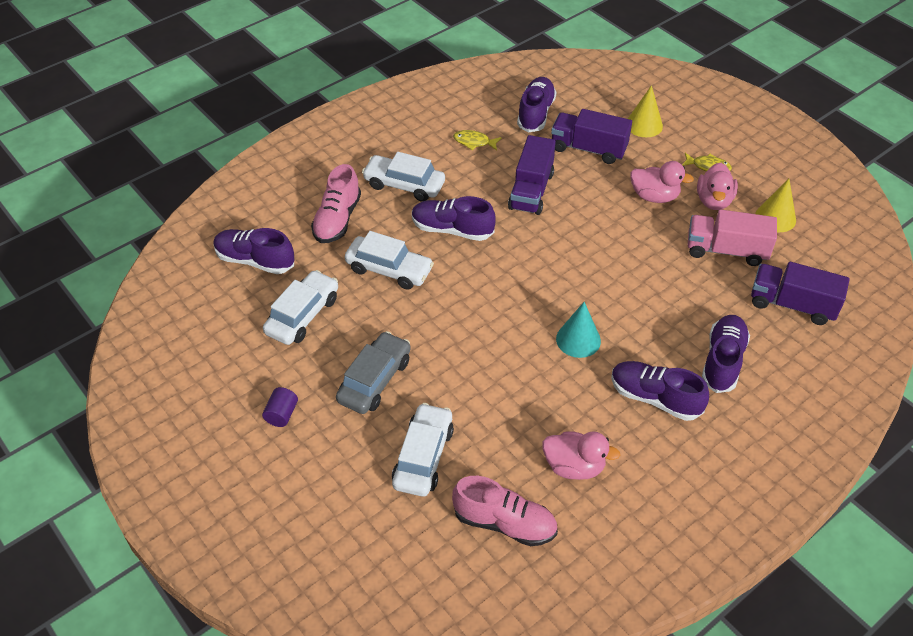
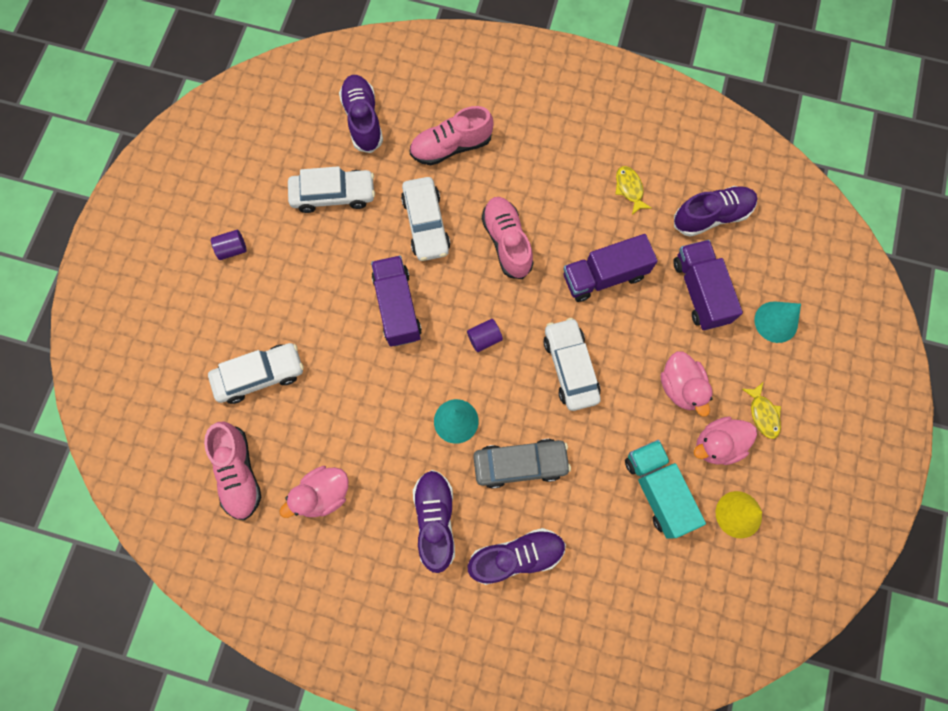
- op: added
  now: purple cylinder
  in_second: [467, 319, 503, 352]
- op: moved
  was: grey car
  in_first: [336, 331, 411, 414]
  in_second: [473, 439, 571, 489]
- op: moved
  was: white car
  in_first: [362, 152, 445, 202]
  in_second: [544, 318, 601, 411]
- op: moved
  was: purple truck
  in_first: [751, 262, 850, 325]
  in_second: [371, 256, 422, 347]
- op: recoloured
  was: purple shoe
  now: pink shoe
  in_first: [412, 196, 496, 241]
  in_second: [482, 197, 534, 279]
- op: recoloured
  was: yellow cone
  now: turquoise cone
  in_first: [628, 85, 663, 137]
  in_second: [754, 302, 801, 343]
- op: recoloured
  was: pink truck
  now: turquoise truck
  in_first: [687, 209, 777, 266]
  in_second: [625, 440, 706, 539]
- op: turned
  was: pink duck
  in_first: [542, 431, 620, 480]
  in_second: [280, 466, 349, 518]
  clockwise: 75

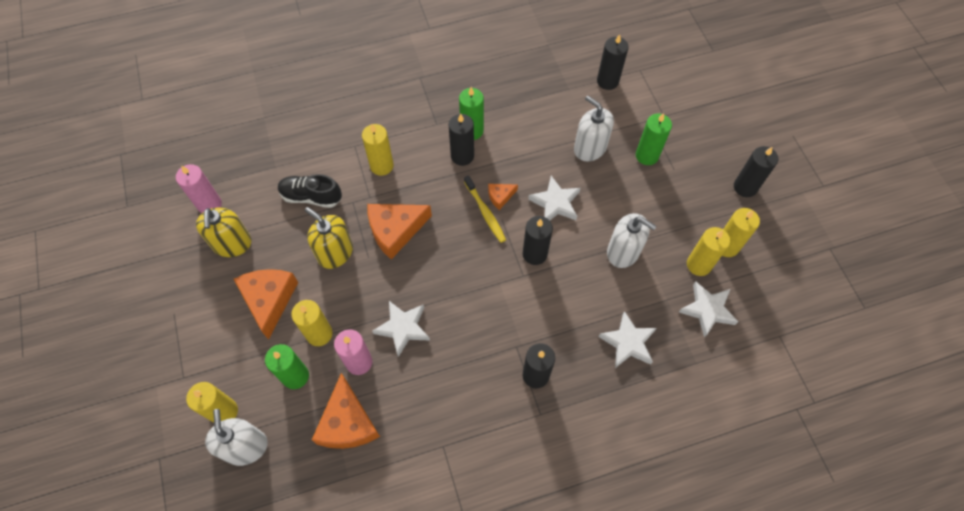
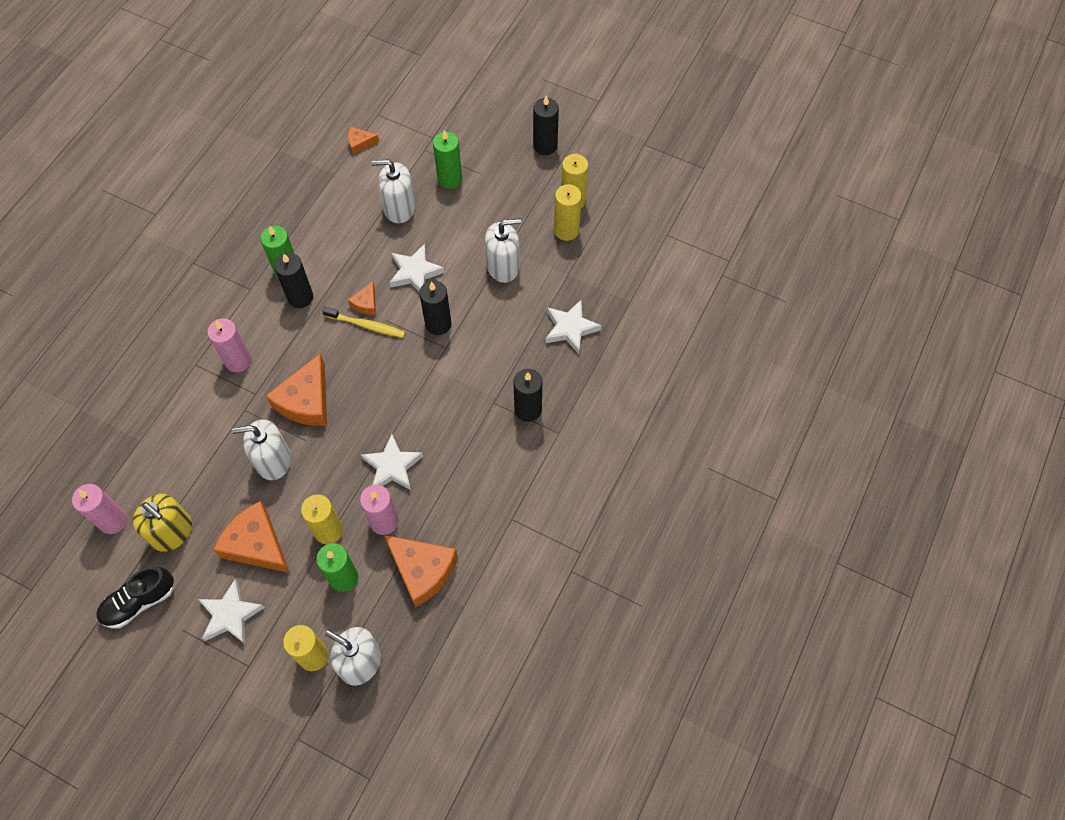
- op: moved
  was: black shoe
  in_first: [278, 174, 342, 208]
  in_second: [96, 567, 174, 629]
- op: moved
  was: white star
  in_first: [679, 282, 738, 338]
  in_second: [198, 580, 265, 644]
- op: replaced
  was: black candle
  now: orange cheese
  in_first: [597, 34, 629, 90]
  in_second: [348, 127, 379, 155]
- op: recoloured
  was: yellow soap dispenser
  now: white soap dispenser
  in_first: [305, 207, 353, 269]
  in_second: [232, 419, 291, 480]
- op: recoloured
  was: yellow candle
  now: pink candle
  in_first: [362, 124, 394, 176]
  in_second: [207, 318, 251, 372]

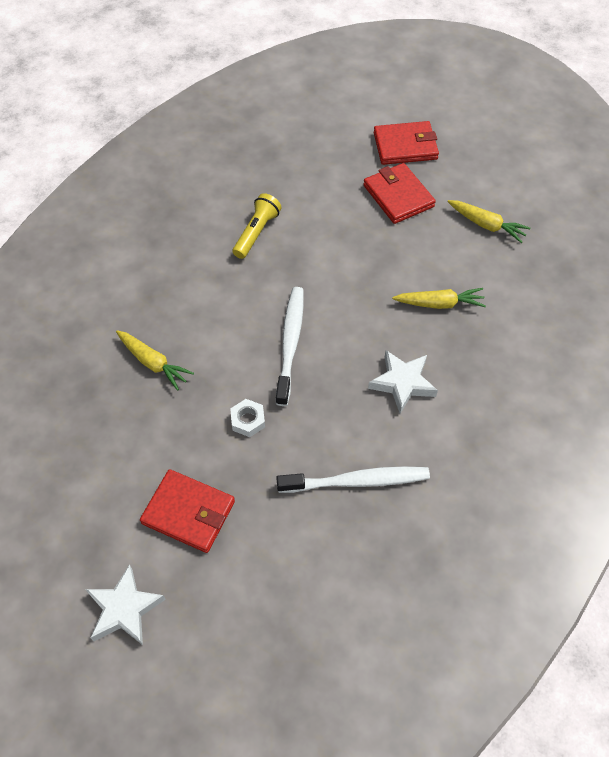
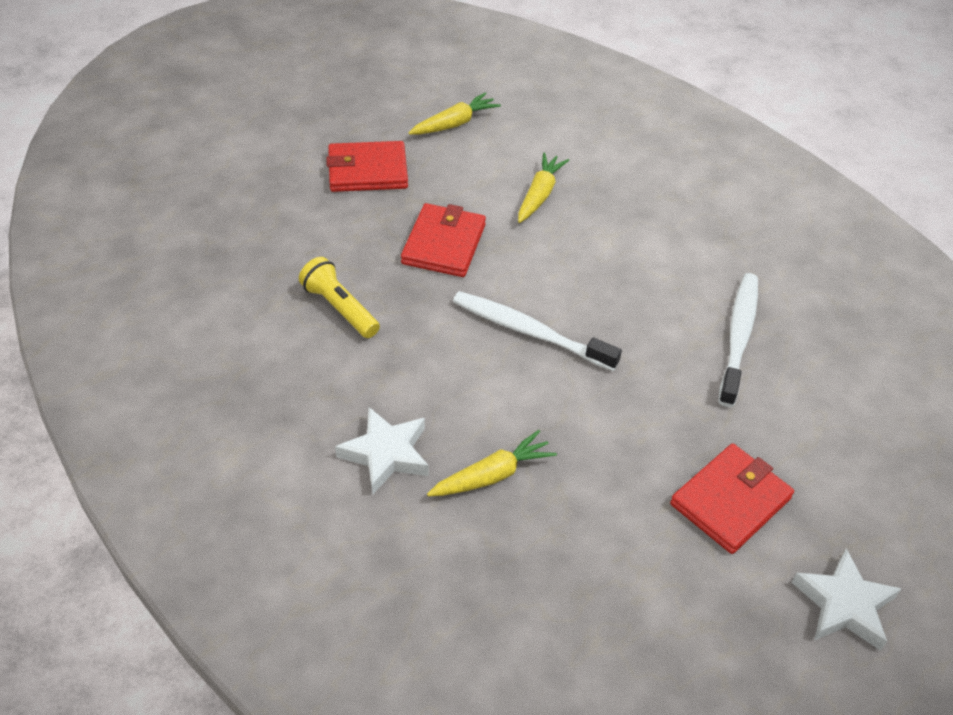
- op: removed
  was: white nut
  in_first: [230, 399, 265, 437]
- op: moved
  was: white star
  in_first: [368, 350, 438, 414]
  in_second: [335, 407, 429, 494]
- op: moved
  was: red wallet
  in_first: [374, 121, 439, 165]
  in_second: [401, 203, 486, 277]

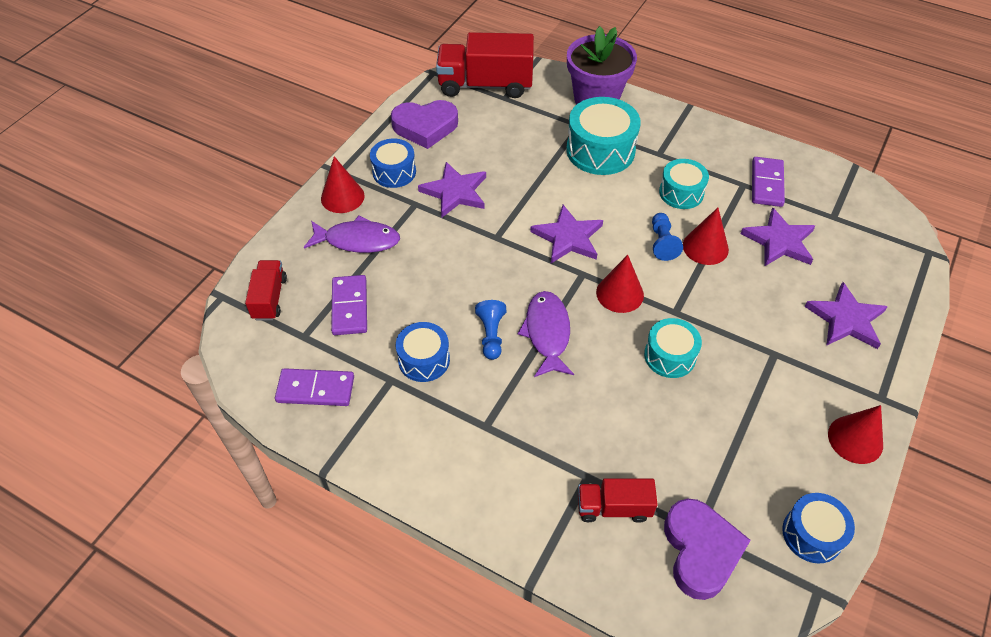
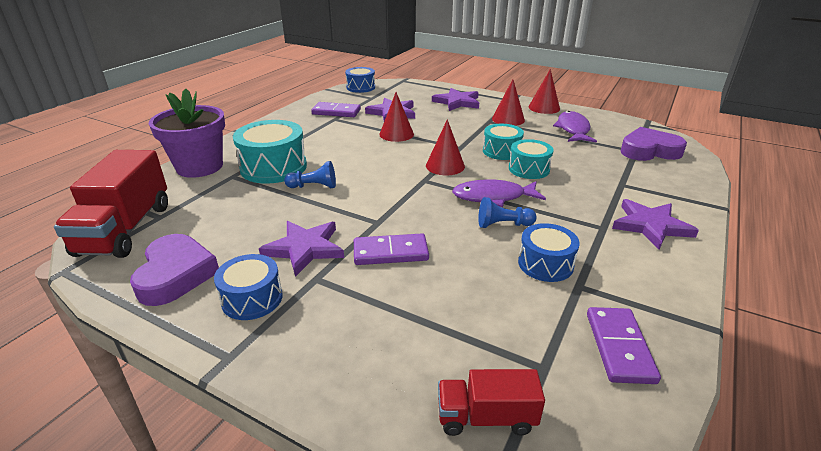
- op: removed
  was: red truck
  in_first: [578, 478, 658, 523]
- op: moved
  was: purple fish
  in_first: [304, 215, 400, 253]
  in_second: [553, 111, 597, 143]
- op: moved
  was: red cone
  in_first: [321, 156, 365, 213]
  in_second: [492, 79, 525, 126]
- op: moved
  was: purple domino
  in_first: [331, 275, 367, 335]
  in_second: [354, 233, 429, 265]
- op: moved
  was: purple star
  in_first: [530, 205, 603, 263]
  in_second: [612, 199, 699, 249]
- op: moved
  was: blue pawn
  in_first: [652, 213, 683, 261]
  in_second: [284, 161, 336, 188]
- op: moved
  was: turquoise drum
  in_first: [659, 159, 709, 209]
  in_second: [509, 139, 554, 179]
- op: moved
  was: blue drum
  in_first: [782, 493, 855, 563]
  in_second: [345, 67, 375, 93]

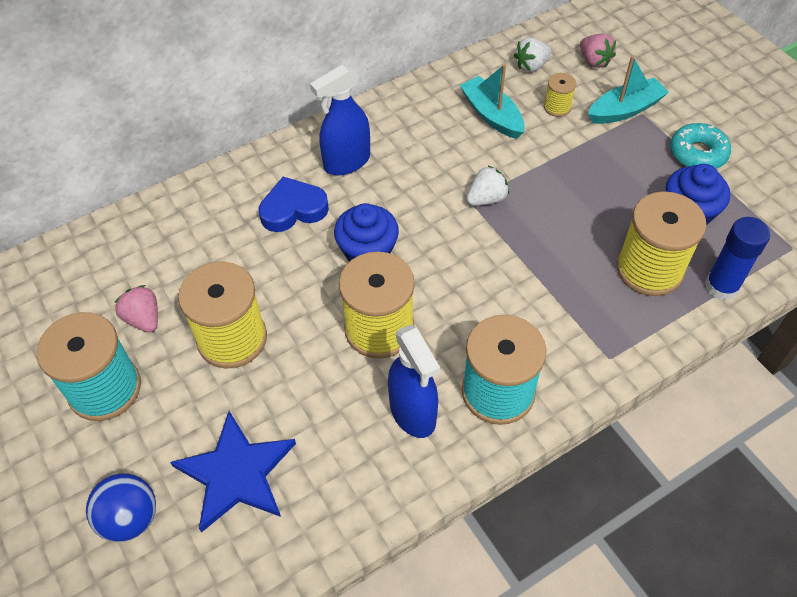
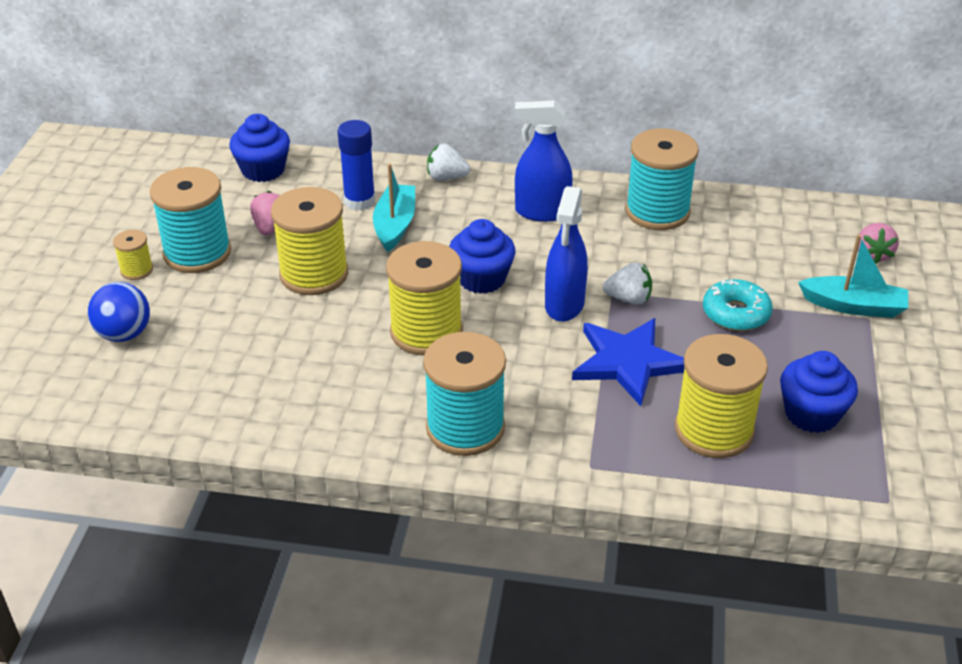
- op: removed
  was: blue heart
  in_first: [259, 177, 329, 232]
- op: added
  now: blue cupcake
  in_second: [229, 114, 290, 182]
- op: added
  now: turquoise spool
  in_second: [625, 128, 699, 230]
- op: moved
  was: blue star
  in_first: [170, 411, 296, 533]
  in_second: [572, 318, 685, 406]
- op: moved
  was: blue spray bottle
  in_first: [388, 325, 440, 438]
  in_second: [545, 186, 588, 322]
- op: moved
  was: turquoise boat
  in_first: [460, 64, 525, 139]
  in_second: [373, 163, 415, 252]
- op: moved
  was: white strawberry
  in_first: [514, 37, 551, 72]
  in_second: [427, 144, 470, 181]
- op: moved
  was: yellow spool
  in_first: [544, 73, 576, 117]
  in_second: [113, 230, 153, 280]
- op: moved
  was: turquoise donut
  in_first: [670, 123, 731, 169]
  in_second: [703, 279, 773, 331]
- op: moved
  was: blue glue stick
  in_first: [705, 217, 770, 300]
  in_second: [338, 120, 375, 211]

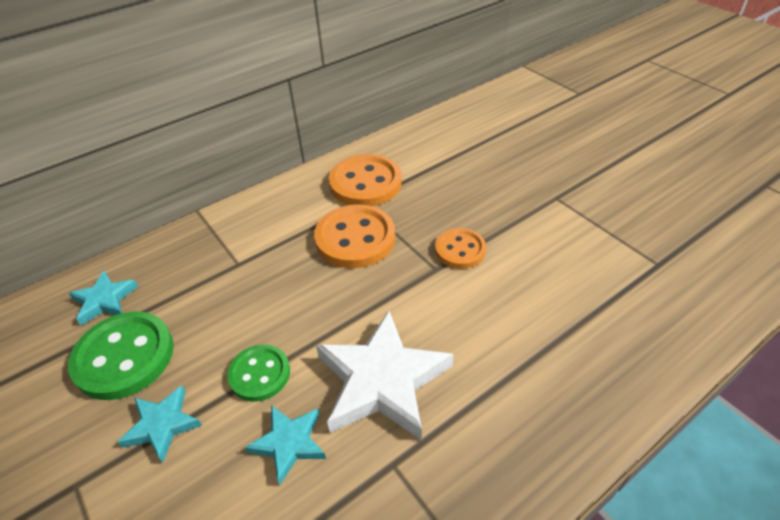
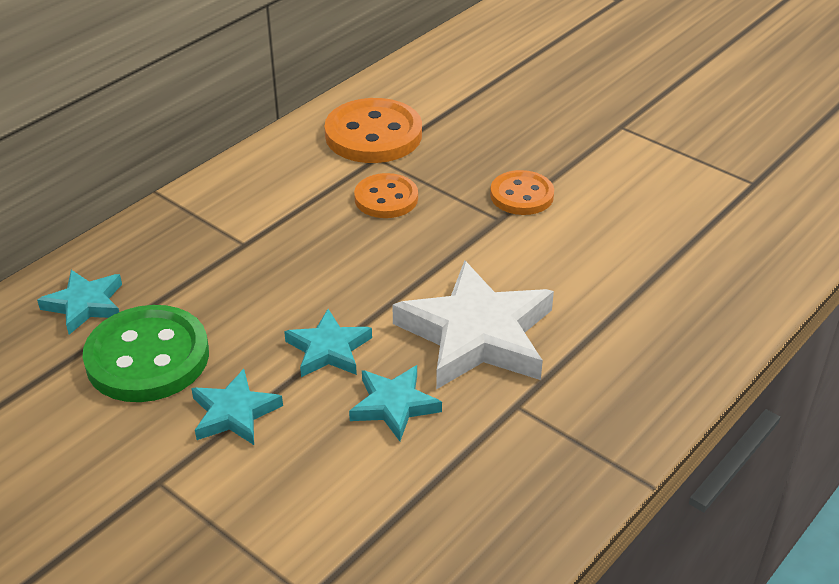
- op: replaced
  was: green button
  now: turquoise star
  in_first: [227, 345, 290, 401]
  in_second: [284, 309, 372, 377]
- op: resized
  was: orange button
  in_first: [314, 204, 396, 268]
  in_second: [354, 173, 418, 218]
  ratio: 0.61

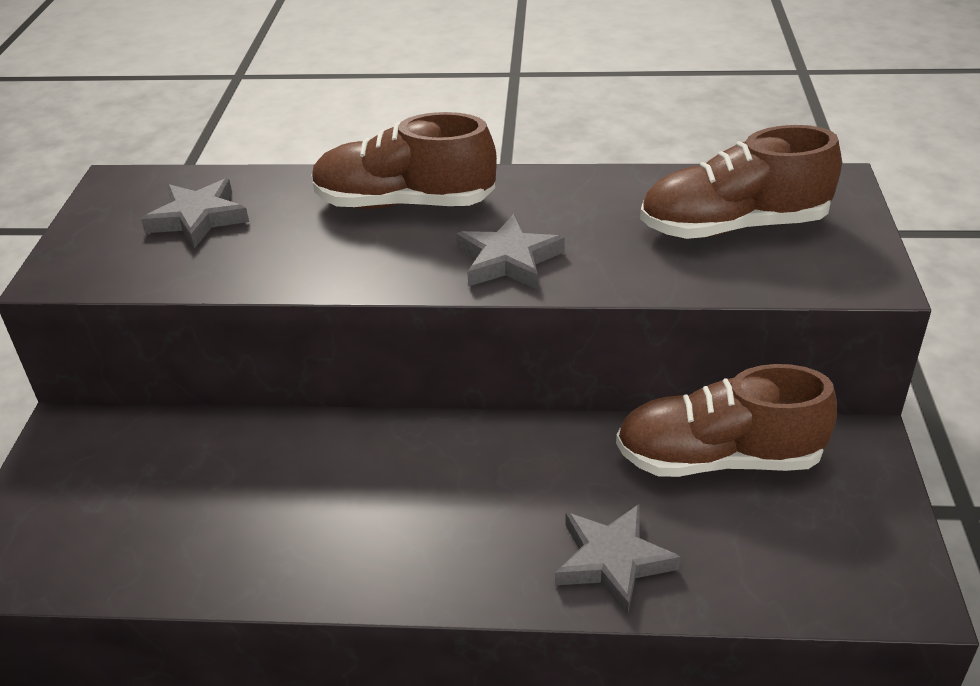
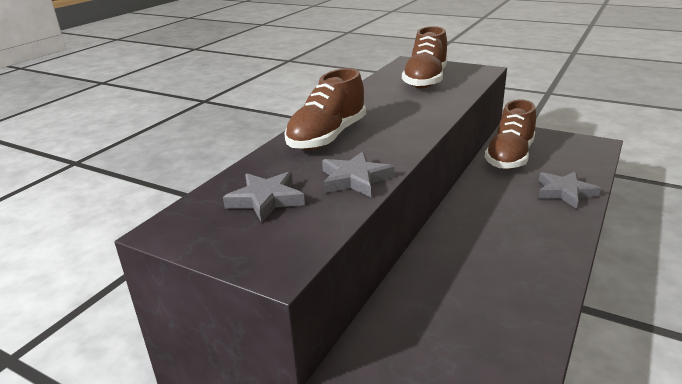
- op: moved
  was: grey star
  in_first: [456, 214, 565, 289]
  in_second: [322, 151, 394, 197]

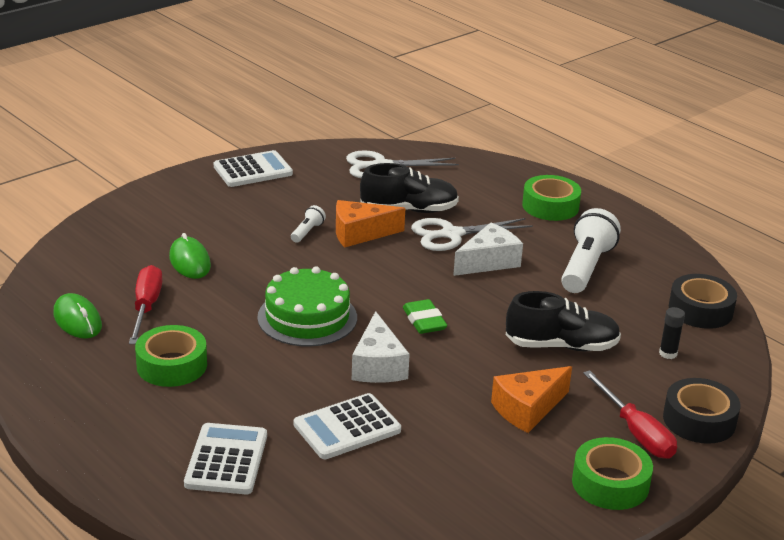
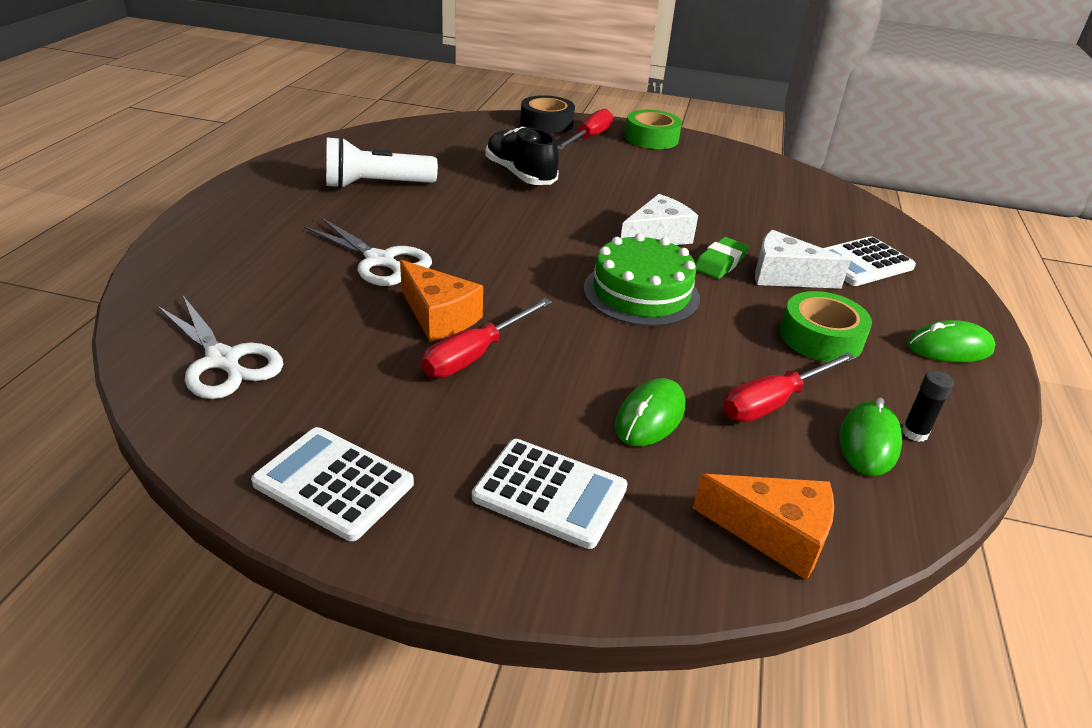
- op: removed
  was: black shoe
  in_first: [360, 163, 459, 213]
- op: removed
  was: green tape
  in_first: [522, 175, 581, 221]
- op: removed
  was: black tape
  in_first: [669, 274, 737, 329]
- op: added
  now: green mouse
  in_second: [907, 320, 995, 363]
- op: moved
  was: white calculator
  in_first: [294, 393, 401, 459]
  in_second: [472, 439, 628, 549]
- op: moved
  was: green eraser
  in_first: [403, 299, 447, 334]
  in_second: [695, 237, 749, 279]
- op: moved
  was: white cheese
  in_first: [453, 223, 523, 276]
  in_second: [755, 230, 851, 289]
- op: moved
  was: orange cheese
  in_first: [491, 366, 572, 433]
  in_second: [693, 474, 834, 580]
- op: moved
  was: black glue stick
  in_first: [659, 307, 685, 359]
  in_second: [902, 370, 954, 442]
- op: replaced
  was: white flashlight
  now: red screwdriver
  in_first: [291, 205, 326, 243]
  in_second: [421, 298, 552, 378]

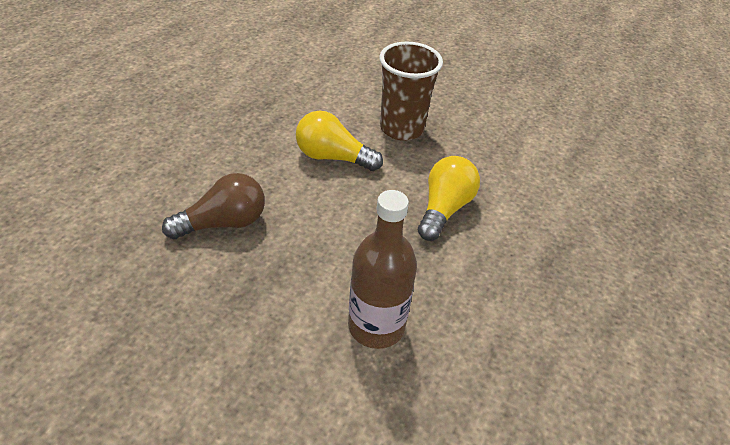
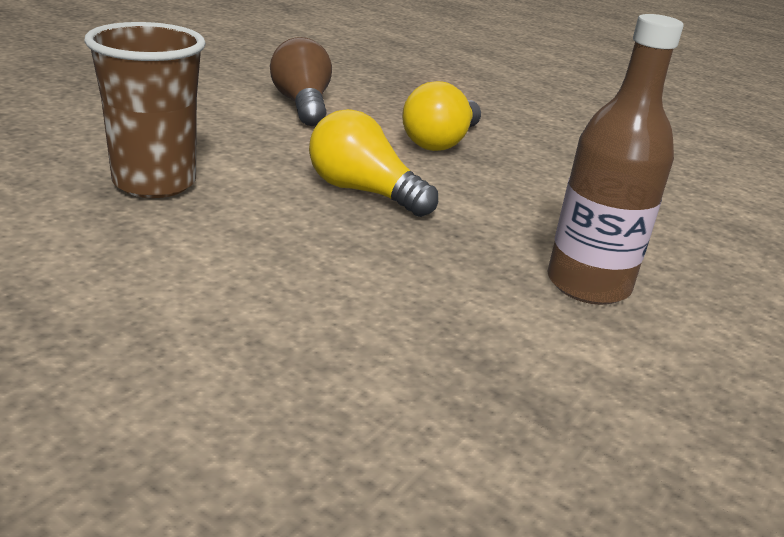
- op: moved
  was: brown light bulb
  in_first: [162, 173, 265, 239]
  in_second: [270, 37, 332, 126]
- op: moved
  was: yellow light bulb
  in_first: [296, 111, 383, 171]
  in_second: [402, 81, 481, 151]

